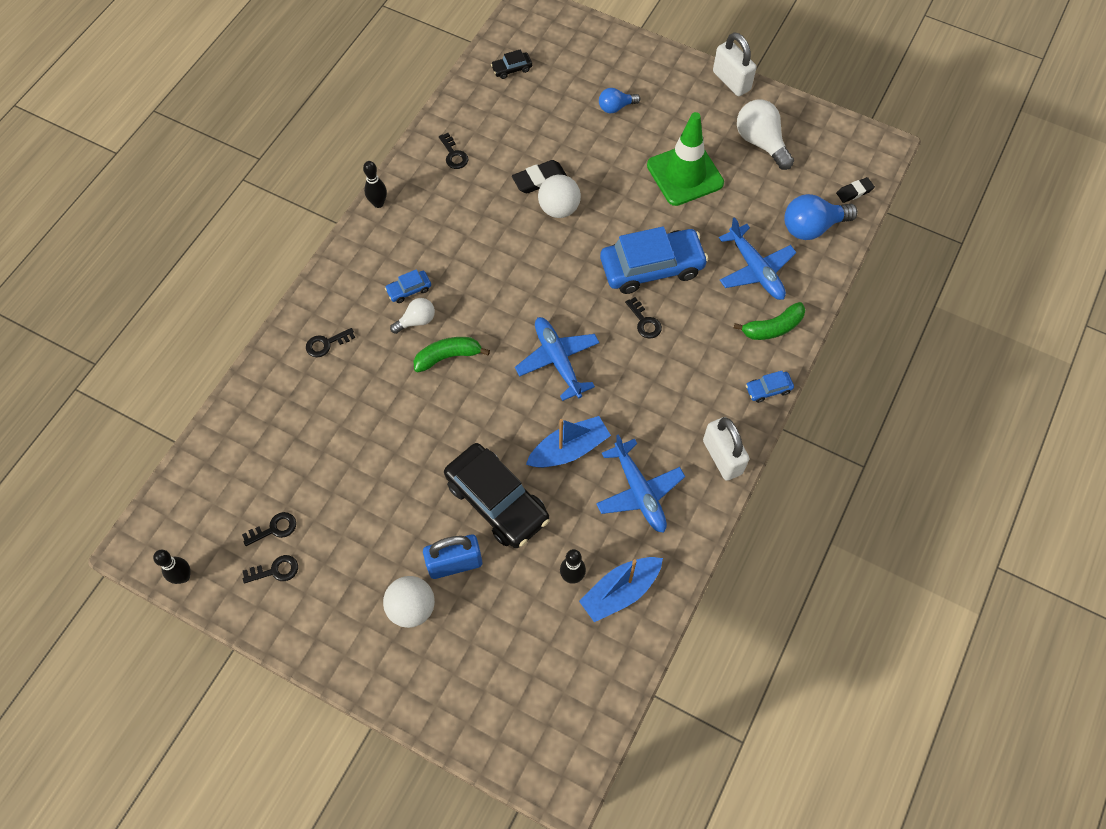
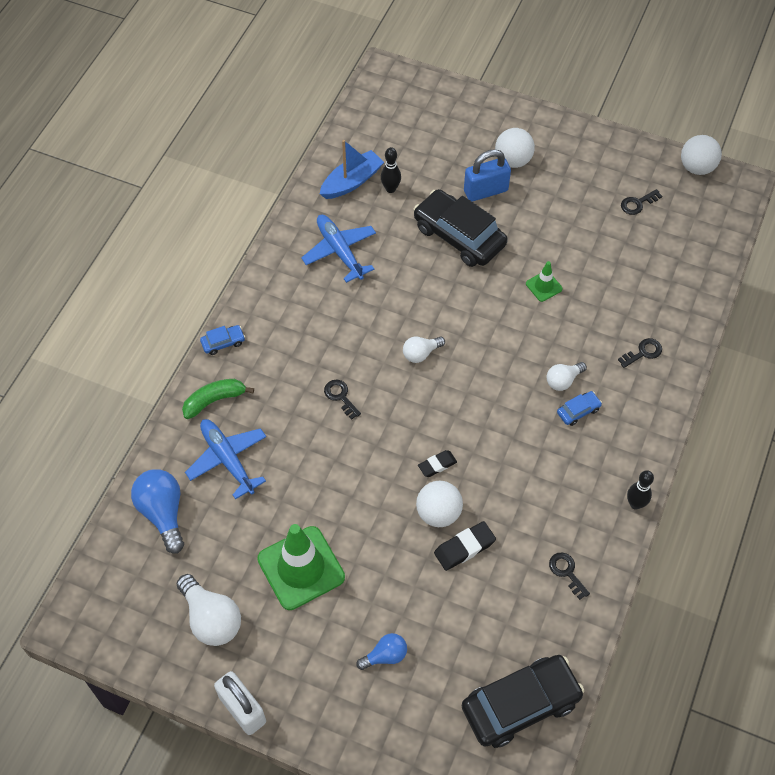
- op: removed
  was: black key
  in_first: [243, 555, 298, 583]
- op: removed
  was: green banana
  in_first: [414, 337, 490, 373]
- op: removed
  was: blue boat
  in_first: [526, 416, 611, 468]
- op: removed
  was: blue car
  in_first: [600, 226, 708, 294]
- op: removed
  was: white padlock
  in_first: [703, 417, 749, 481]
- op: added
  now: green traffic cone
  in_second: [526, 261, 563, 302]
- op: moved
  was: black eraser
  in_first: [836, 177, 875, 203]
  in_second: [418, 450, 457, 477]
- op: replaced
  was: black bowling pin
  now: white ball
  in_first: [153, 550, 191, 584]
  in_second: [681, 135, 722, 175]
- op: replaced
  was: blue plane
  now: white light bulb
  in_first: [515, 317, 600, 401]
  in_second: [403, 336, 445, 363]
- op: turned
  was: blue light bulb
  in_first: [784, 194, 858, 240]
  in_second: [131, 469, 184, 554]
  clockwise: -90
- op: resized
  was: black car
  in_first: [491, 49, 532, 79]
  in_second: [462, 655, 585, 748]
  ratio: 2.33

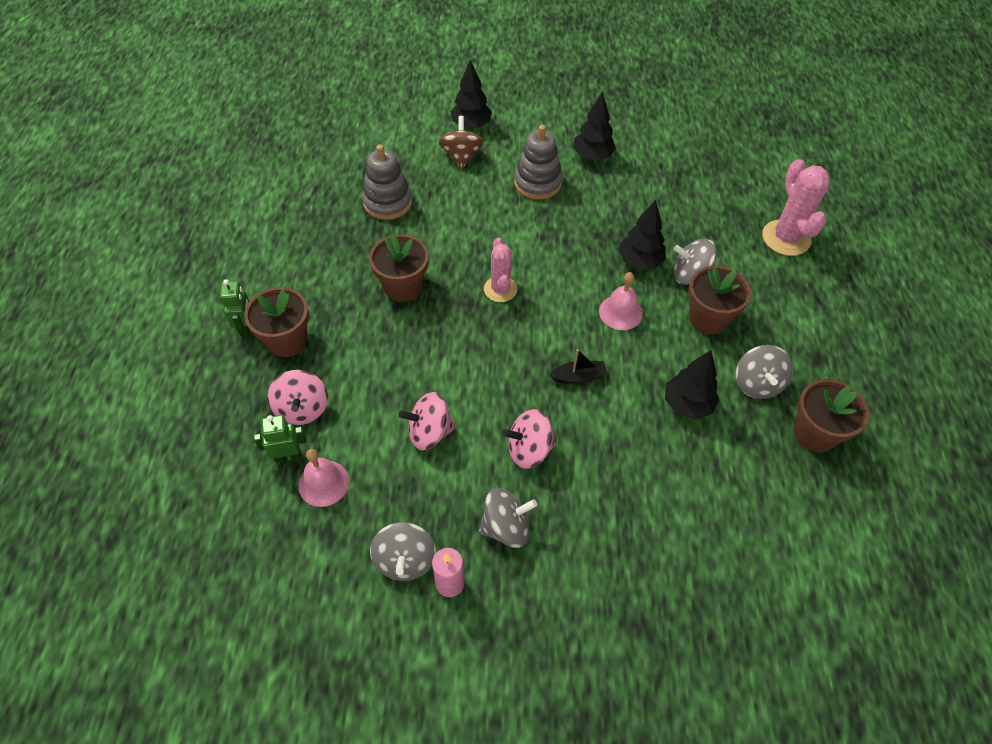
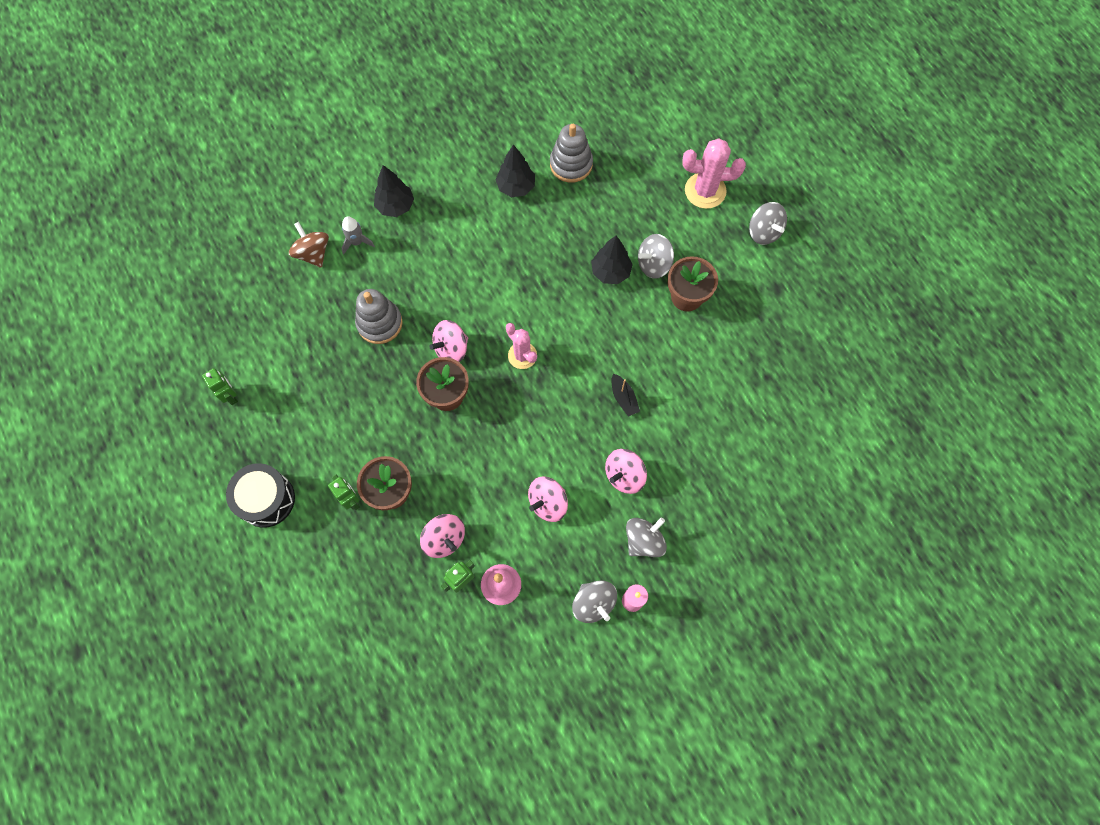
- op: removed
  was: pink bell
  in_first: [599, 272, 643, 330]
- op: removed
  was: black tree
  in_first: [665, 350, 719, 419]
- op: removed
  was: brown flower pot
  in_first: [794, 379, 869, 452]
- op: added
  now: green robot
  in_second: [202, 368, 238, 405]
- op: added
  now: black drum
  in_second: [226, 463, 295, 528]
- op: added
  now: grey rocket
  in_second: [342, 216, 375, 254]
- op: added
  now: pink spinning top
  in_second: [429, 320, 468, 362]
- op: moved
  was: brown spinning top
  in_first: [438, 116, 484, 169]
  in_second: [289, 222, 329, 268]
- op: moved
  was: grey stacking toy
  in_first: [514, 125, 563, 200]
  in_second: [550, 124, 593, 183]
- op: moved
  was: grey spinning top
  in_first: [736, 345, 793, 399]
  in_second: [749, 202, 787, 245]
- op: turned
  was: black boat
  in_first: [549, 349, 607, 384]
  in_second: [611, 373, 640, 417]
  clockwise: 105
- op: turned
  was: pink cactus
  in_first: [762, 159, 829, 256]
  in_second: [682, 139, 746, 209]
  clockwise: -45

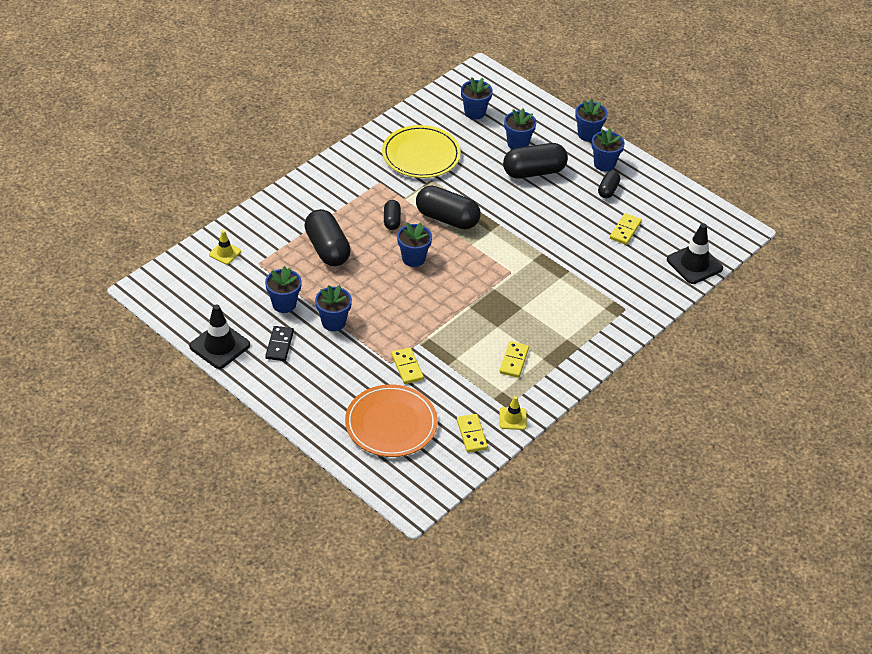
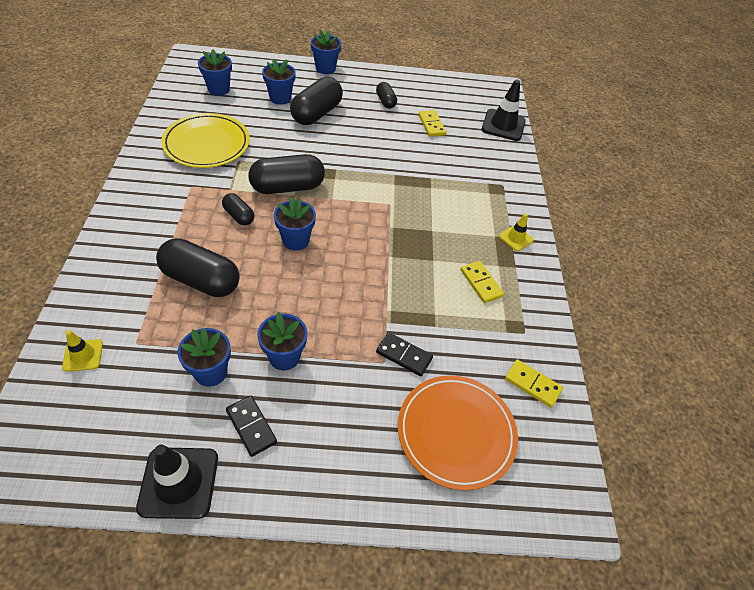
- op: removed
  was: blue flower pot
  in_first: [592, 128, 625, 171]
- op: moved
  was: yellow traffic cone
  in_first: [500, 396, 527, 430]
  in_second: [499, 213, 534, 251]
- op: recoloured
  was: yellow domino
  now: black domino
  in_first: [391, 347, 424, 384]
  in_second: [376, 332, 433, 376]

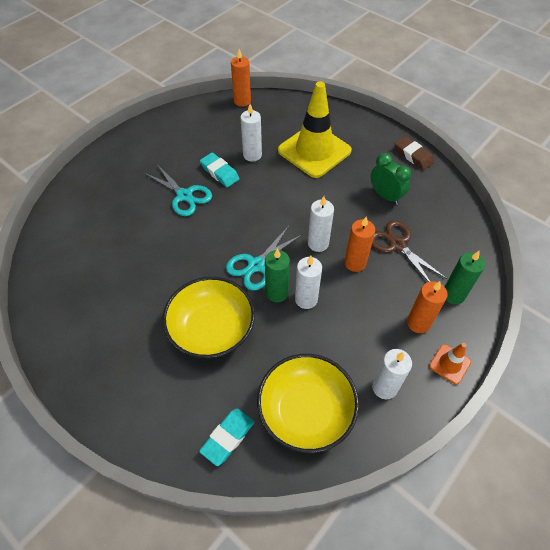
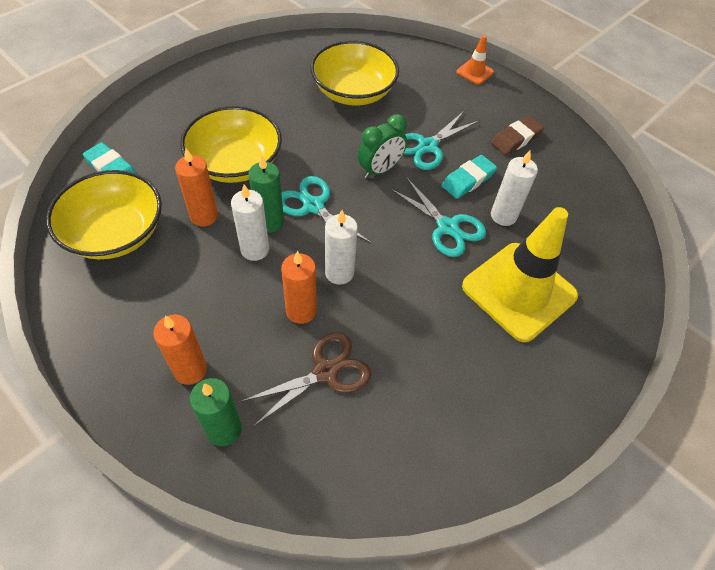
- op: removed
  was: white candle
  in_first: [372, 349, 412, 399]
- op: added
  now: yellow bowl
  in_second: [310, 40, 399, 105]
- op: added
  now: turquoise scissors
  in_second: [390, 177, 486, 257]
- op: moved
  was: orange candle
  in_first: [231, 49, 251, 106]
  in_second: [175, 148, 218, 226]
- op: moved
  was: green clock
  in_first: [371, 153, 411, 205]
  in_second: [358, 114, 407, 179]
- op: moved
  was: brown eraser
  in_first: [395, 136, 434, 170]
  in_second: [491, 116, 544, 155]
- op: moved
  was: orange traffic cone
  in_first: [429, 343, 471, 384]
  in_second: [456, 35, 494, 85]

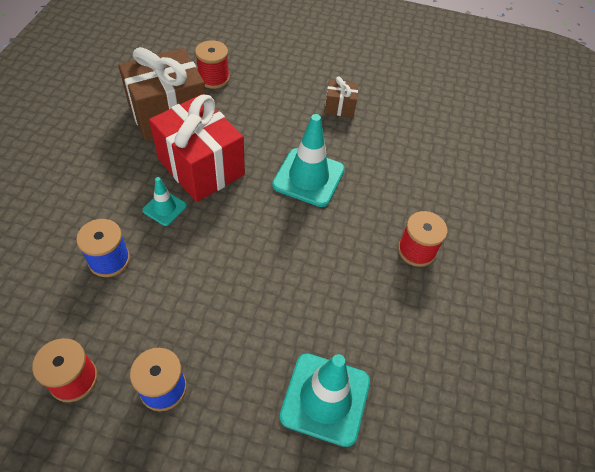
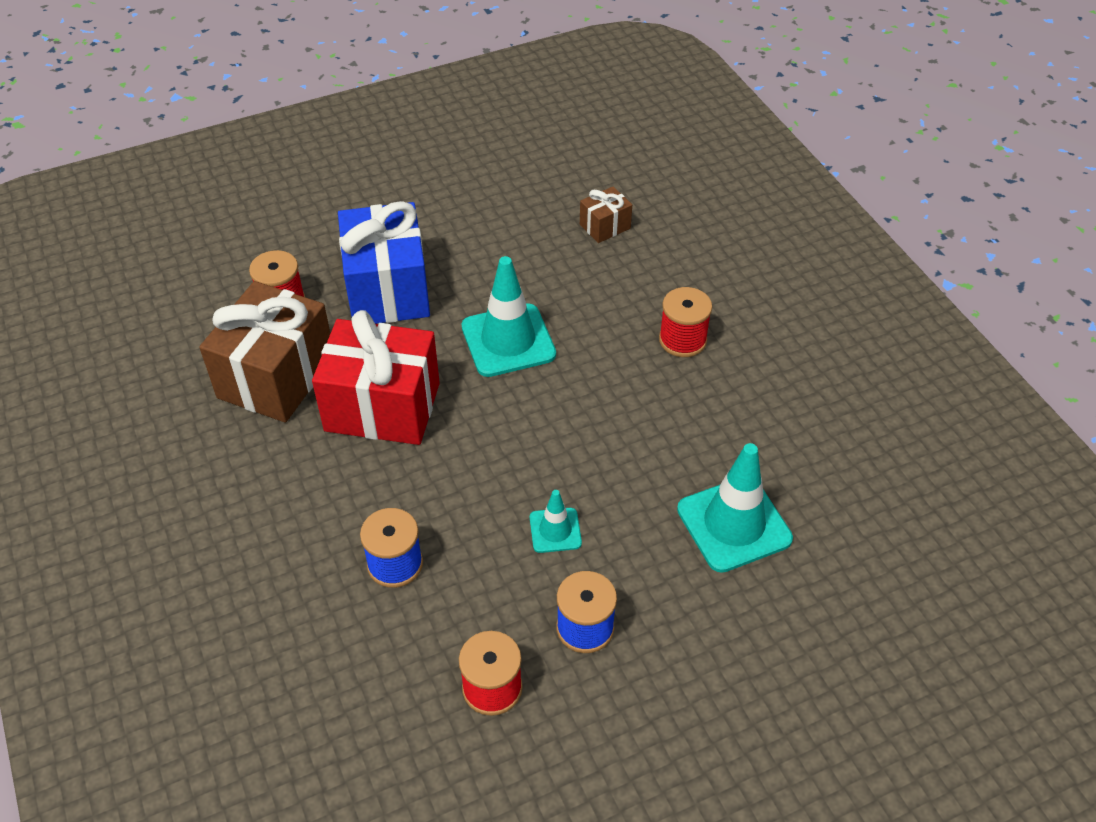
- op: added
  now: blue gift
  in_second: [338, 201, 430, 324]
- op: moved
  was: turquoise traffic cone
  in_first: [142, 177, 187, 226]
  in_second: [530, 490, 582, 553]
- op: moved
  was: brown gift
  in_first: [324, 77, 358, 117]
  in_second: [580, 186, 632, 243]

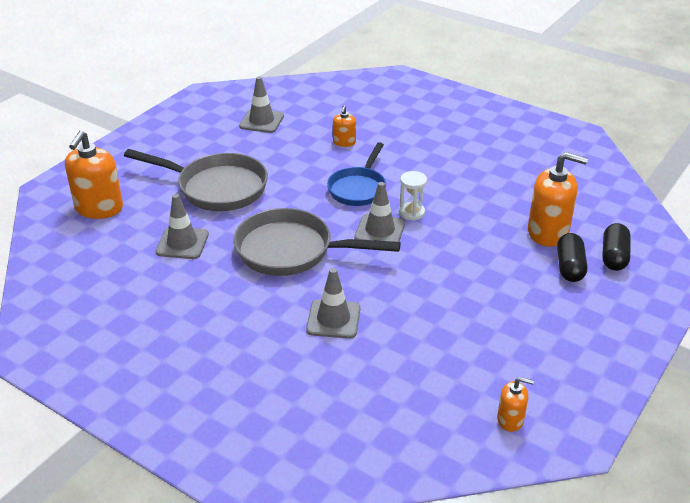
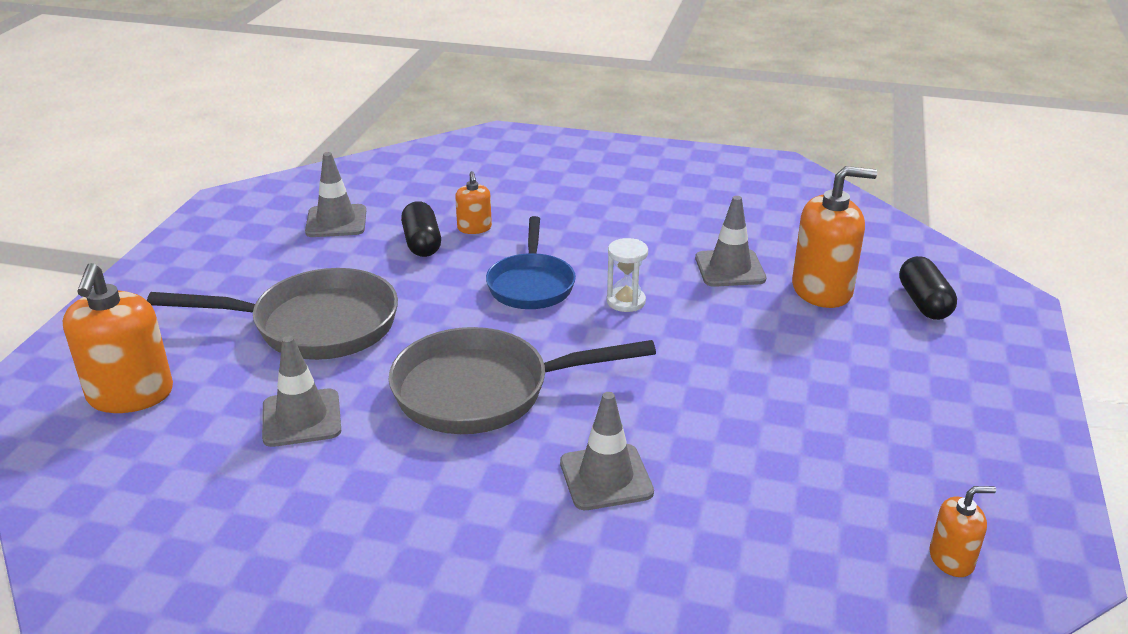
- op: moved
  was: grey traffic cone
  in_first: [354, 182, 405, 242]
  in_second: [695, 196, 766, 287]
- op: moved
  was: black capsule
  in_first: [557, 233, 587, 282]
  in_second: [401, 201, 441, 257]

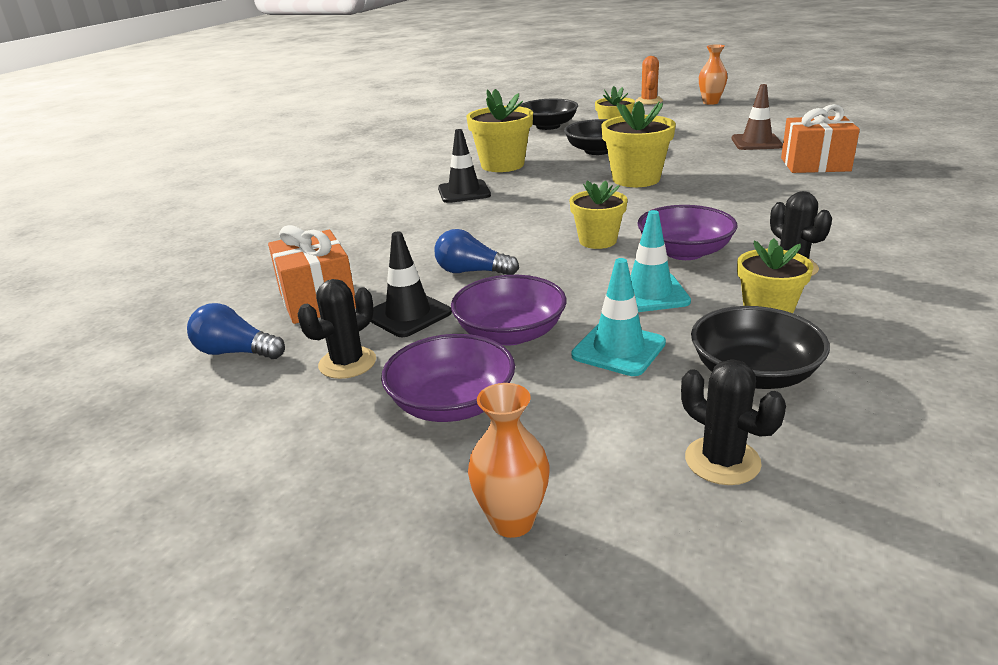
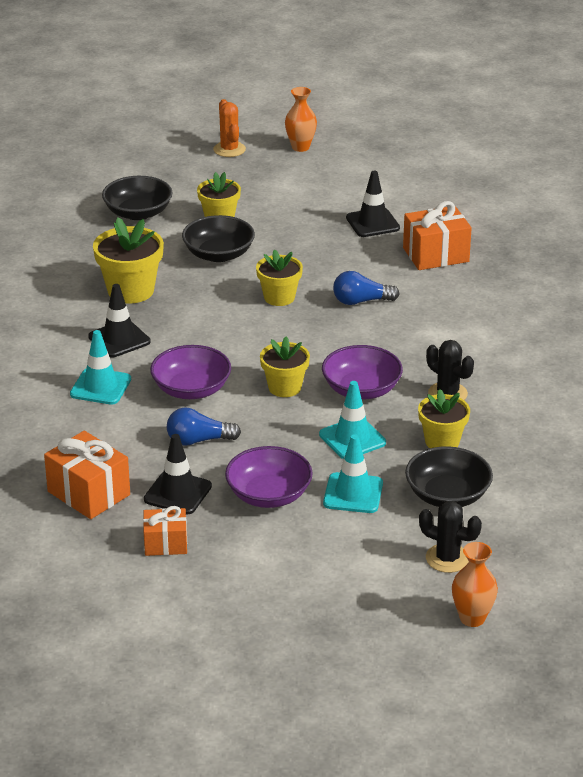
- op: added
  now: turquoise traffic cone
  in_second: [70, 330, 131, 405]
- op: moved
  was: blue light bulb
  in_first: [187, 303, 285, 359]
  in_second: [333, 271, 399, 305]
- op: moved
  was: purple bowl
  in_first: [381, 334, 515, 422]
  in_second: [150, 345, 231, 399]
- op: moved
  was: orange vase
  in_first: [468, 383, 550, 538]
  in_second: [452, 542, 498, 627]
- op: replaced
  was: black cactus
  now: orange gift
  in_first: [298, 279, 376, 379]
  in_second: [143, 506, 187, 556]
- op: recoloured
  was: brown traffic cone
  now: black traffic cone
  in_first: [731, 84, 783, 150]
  in_second: [346, 171, 400, 237]
- op: resized
  was: yellow flower pot
  in_first: [601, 101, 676, 187]
  in_second: [256, 249, 303, 306]
  ratio: 0.66

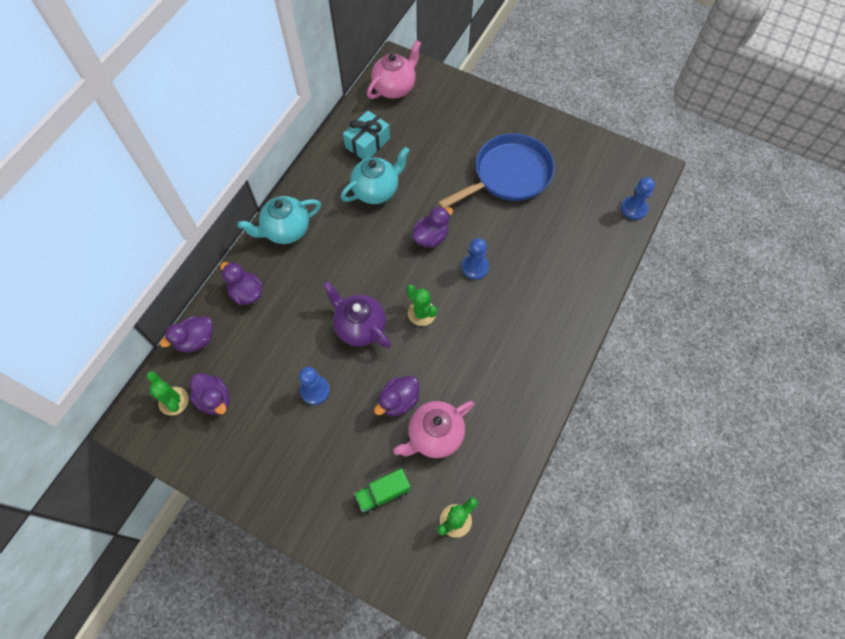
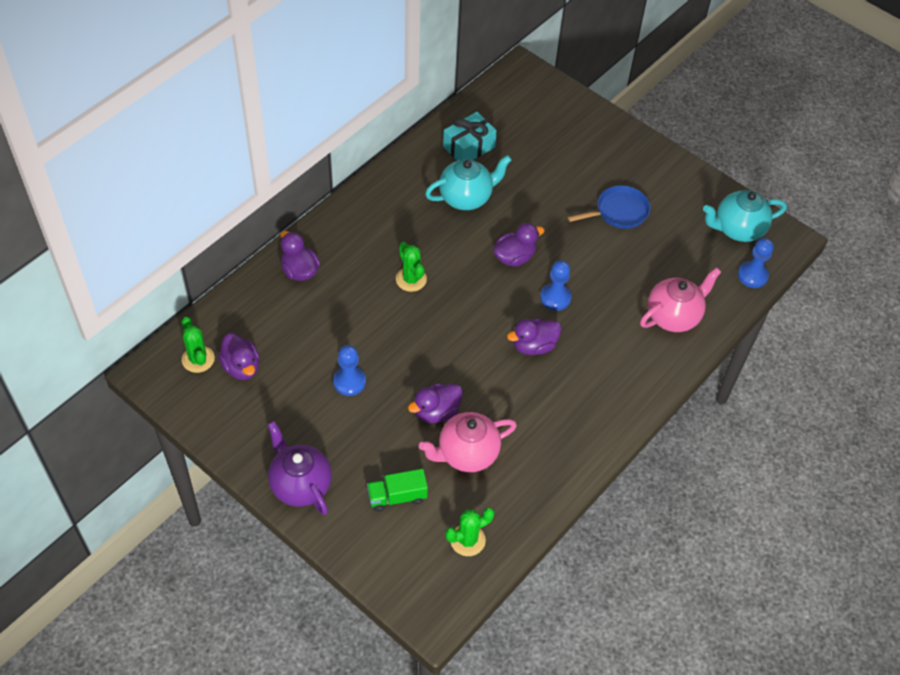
- op: moved
  was: purple duck
  in_first: [160, 316, 213, 352]
  in_second: [507, 319, 561, 355]
- op: moved
  was: turquoise teapot
  in_first: [238, 196, 321, 244]
  in_second: [703, 190, 787, 242]
- op: moved
  was: purple teapot
  in_first: [323, 281, 391, 348]
  in_second: [267, 421, 332, 515]
- op: moved
  was: pink teapot
  in_first: [367, 40, 421, 99]
  in_second: [640, 267, 721, 332]
- op: moved
  was: green cactus
  in_first: [407, 285, 437, 326]
  in_second: [396, 242, 427, 292]
- op: resized
  was: blue pan
  in_first: [438, 133, 555, 208]
  in_second: [568, 185, 650, 229]
  ratio: 0.59

